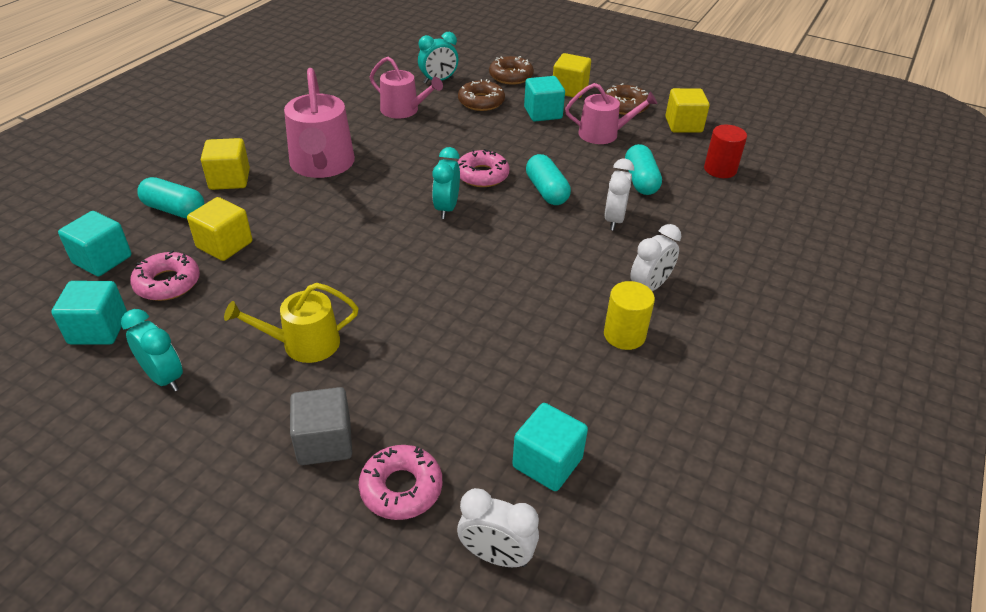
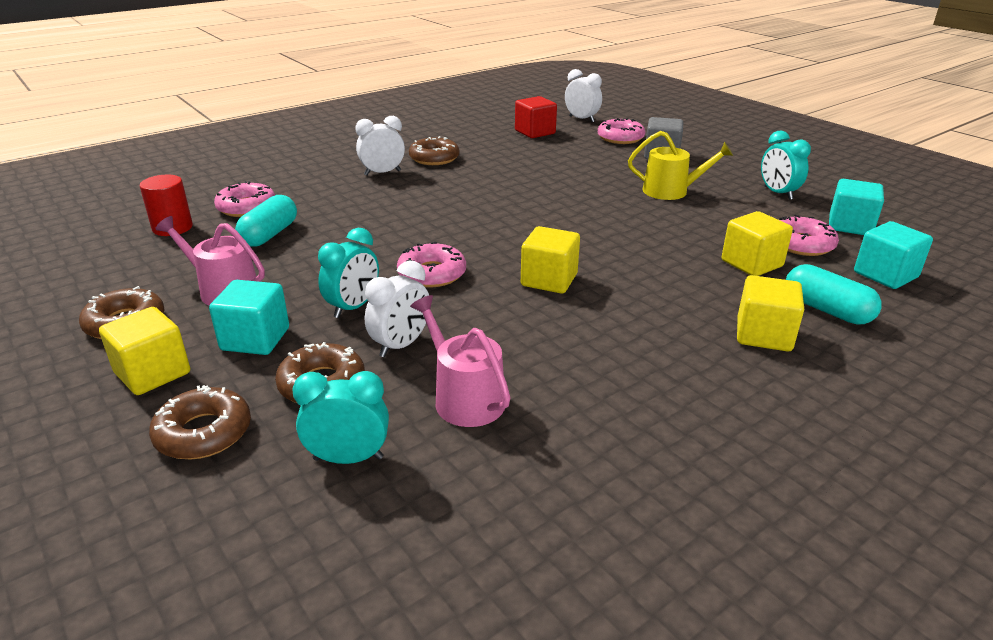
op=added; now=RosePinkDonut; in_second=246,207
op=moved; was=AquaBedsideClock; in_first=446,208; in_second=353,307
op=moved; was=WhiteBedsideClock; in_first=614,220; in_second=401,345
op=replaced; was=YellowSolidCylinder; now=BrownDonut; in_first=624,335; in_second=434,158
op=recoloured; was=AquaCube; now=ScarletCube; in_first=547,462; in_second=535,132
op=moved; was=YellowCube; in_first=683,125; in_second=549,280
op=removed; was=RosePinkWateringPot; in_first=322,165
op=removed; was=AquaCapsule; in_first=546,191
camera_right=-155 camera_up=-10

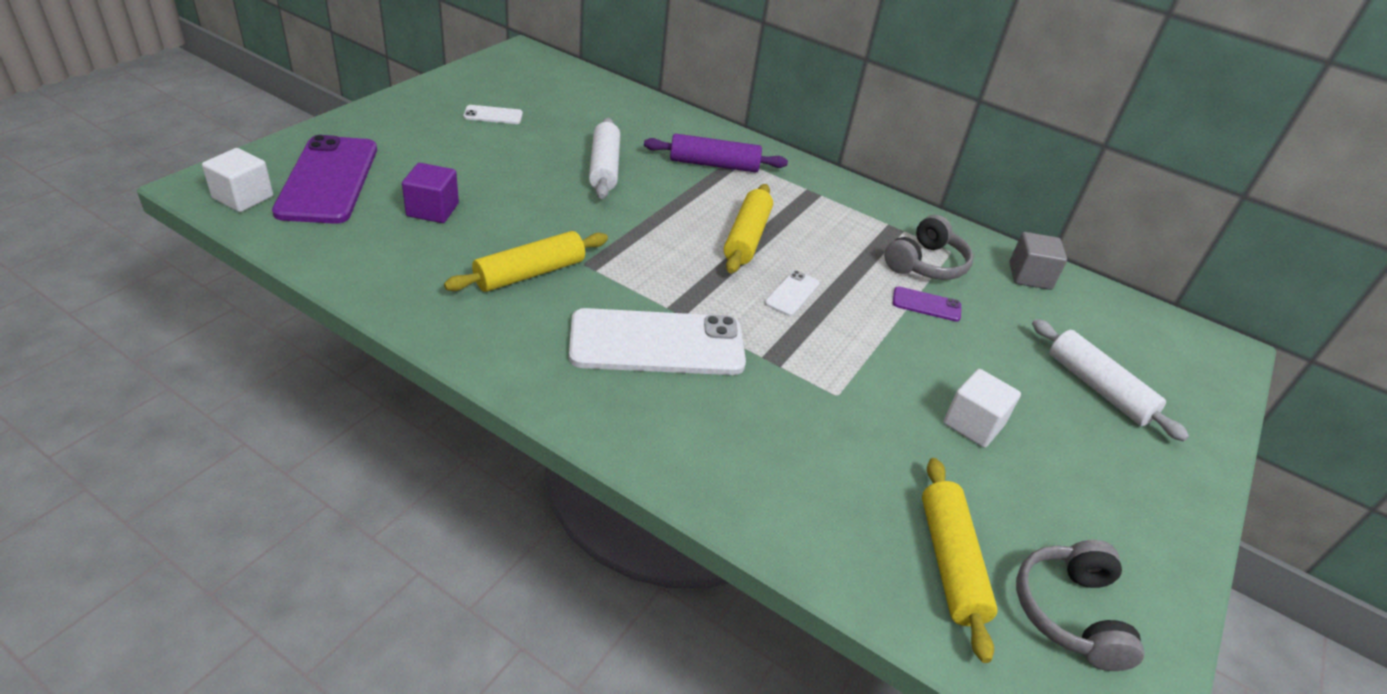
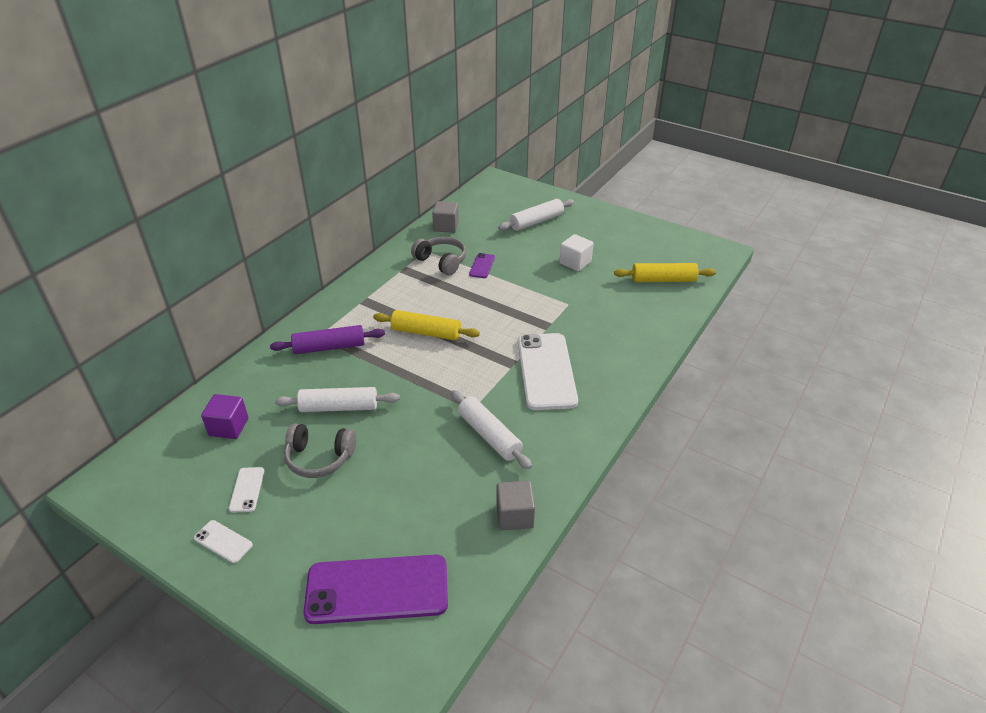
op=moved; was=WhitePhone; in_first=792,293; in_second=223,541
op=moved; was=PurpleCube; in_first=432,210; in_second=229,427
op=turned; was=PurpleRollingPin; in_first=714,164; in_second=329,347; clockwise=75
op=moved; was=GreyHeadphones; in_first=1070,612; in_second=319,458
op=recoloured; was=YellowRollingPin; now=WhiteRollingPin; in_first=530,273; in_second=489,435
op=added; now=GreyCube; in_second=514,516
op=removed; was=WhiteCube; in_first=243,197
camera_right=-85 camera_up=0

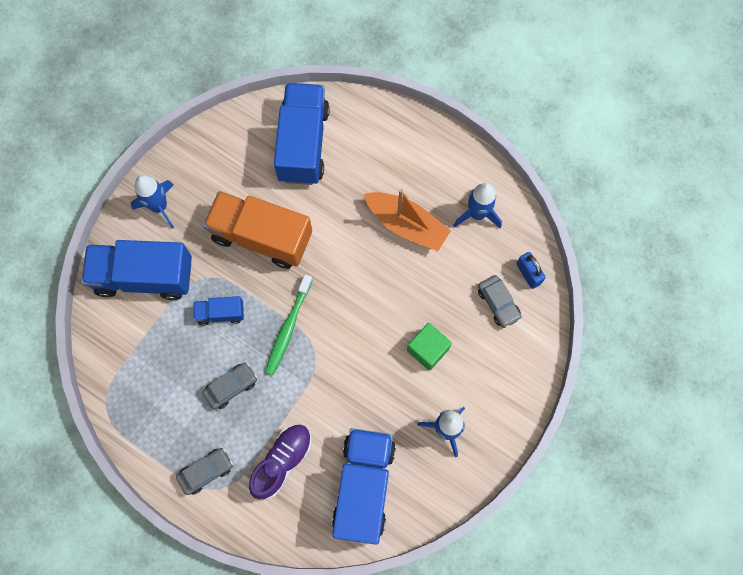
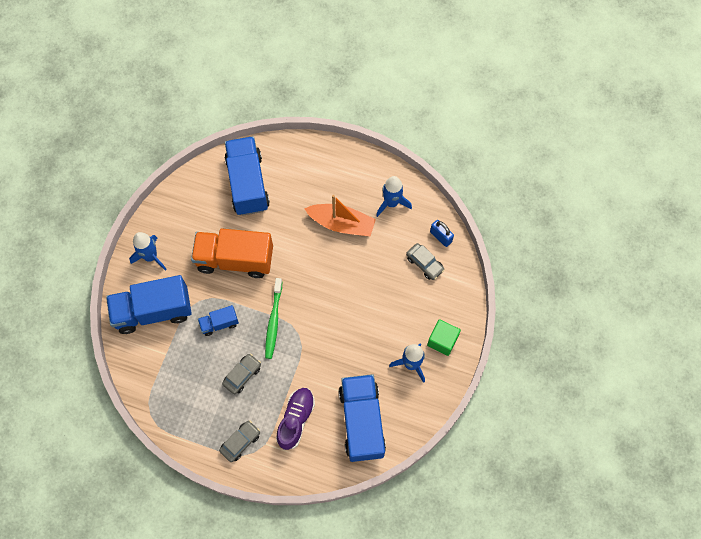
op=moved; was=GreenCube; in_first=428,349; in_second=442,340
camera_right=-15 camera_up=-5

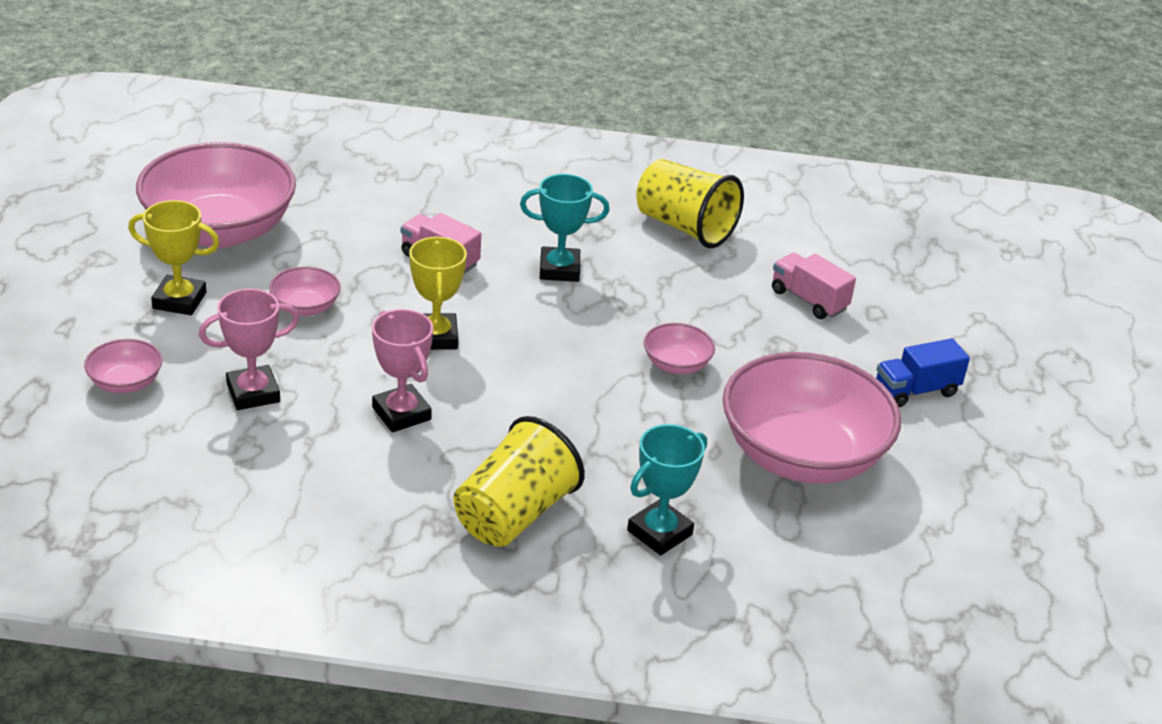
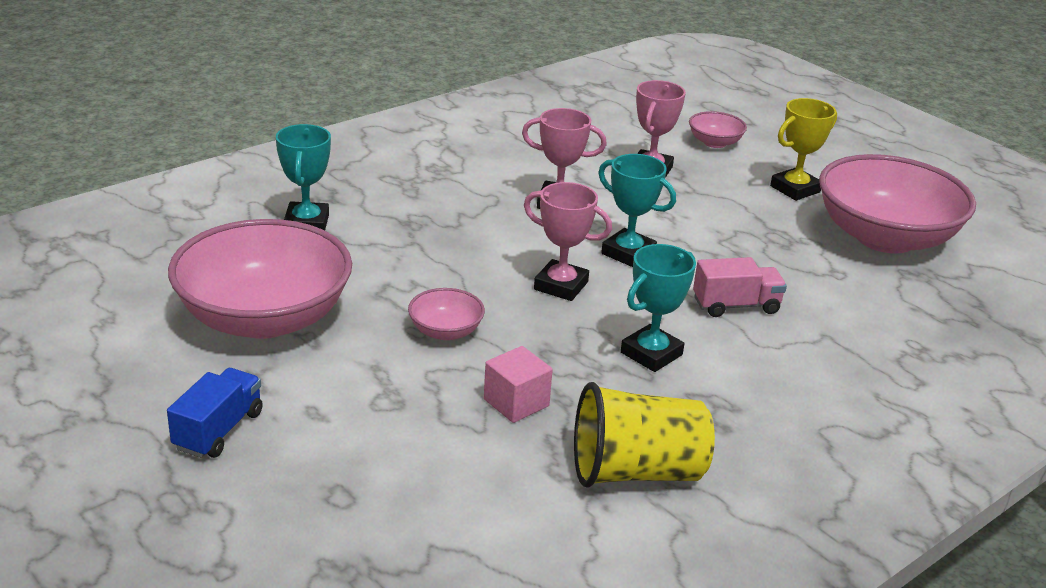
op=added; now=RosePinkCube; in_second=516,403
op=added; now=RosePinkAwardCup; in_second=561,286
op=recoloured; was=YellowAwardCup; now=AquaAwardCup; in_first=435,337; in_second=628,253
op=removed; was=RosePinkServingBowl; in_first=305,307
op=removed; was=YellowTumbler; in_first=514,514
op=removed; was=RosePinkLorry; in_first=809,300
camera_right=135 camera_up=-5

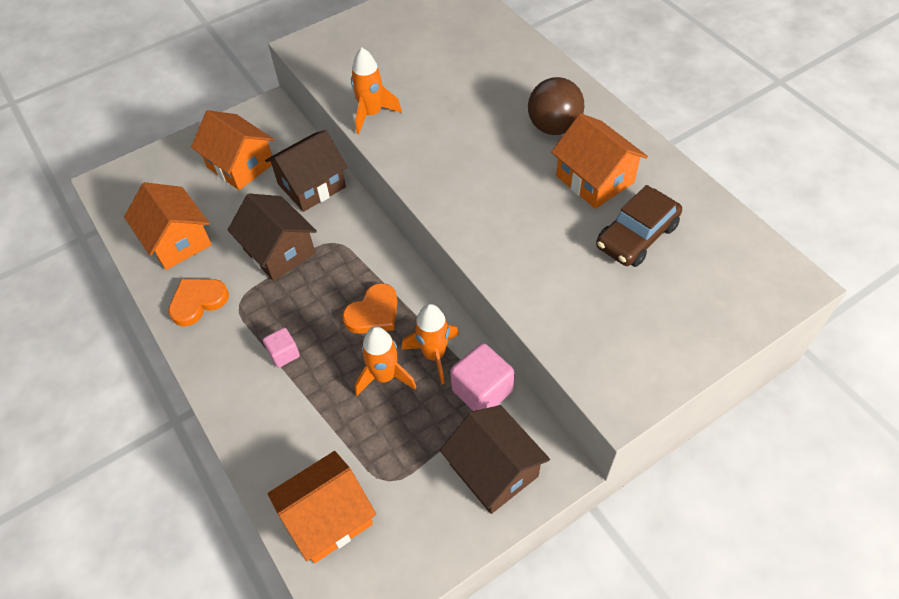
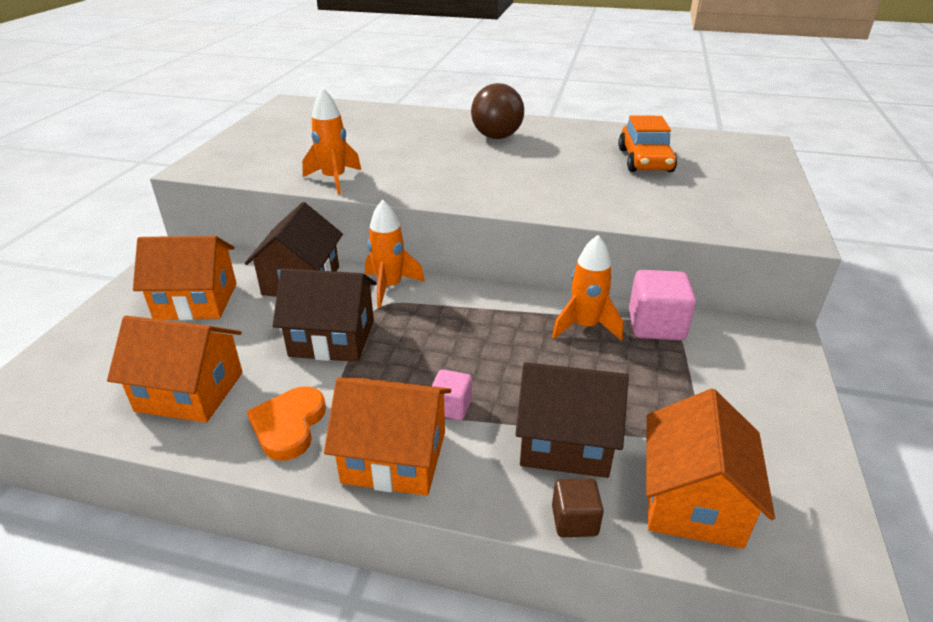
op=moved; was=OrangeColouredToyHouse; in_first=594,179; in_second=394,457
op=moved; was=OrangeColouredSpaceship; in_first=385,376; in_second=390,287
op=moved; was=BrownToyHouse; in_first=494,470; in_second=565,441
op=added; now=BrownCube; in_second=574,520
op=recoloured; was=BrownAutomobile; now=OrangeColouredAutomobile; in_first=636,236; in_second=645,160
op=removed; was=OrangeColouredHeart; in_first=373,313
camera_right=-45 camera_up=-20

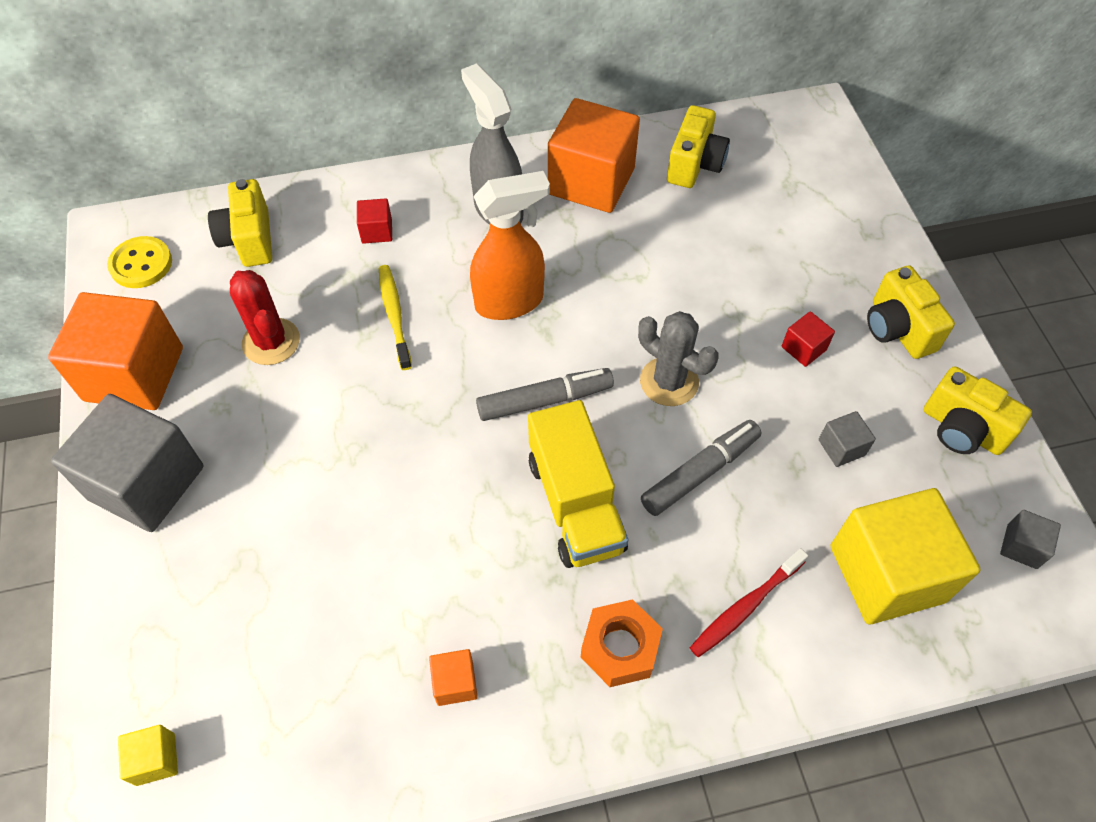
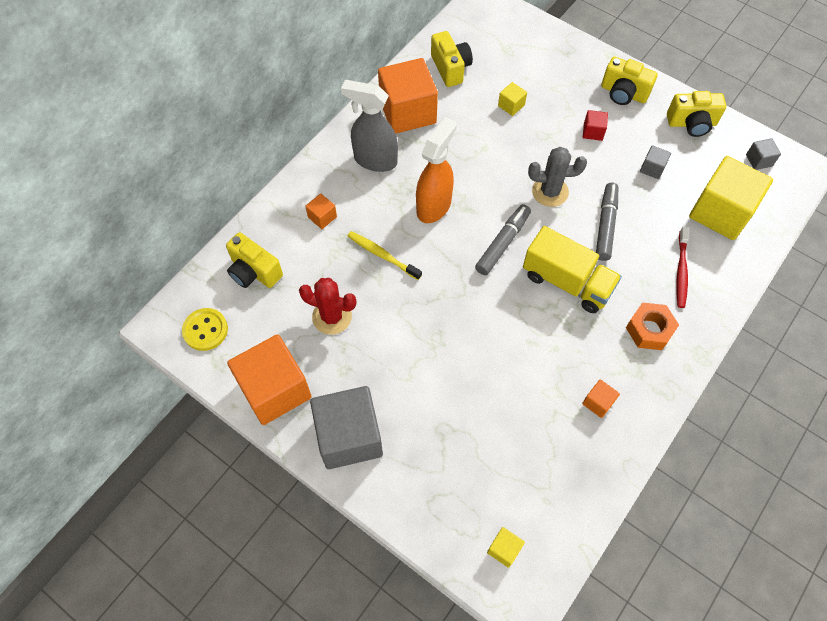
op=recoloured; was=ScarletCube; now=OrangeColouredCube; in_first=377,231; in_second=322,217
op=added; now=YellowCube; in_second=511,105
camera_right=-40 camera_up=5

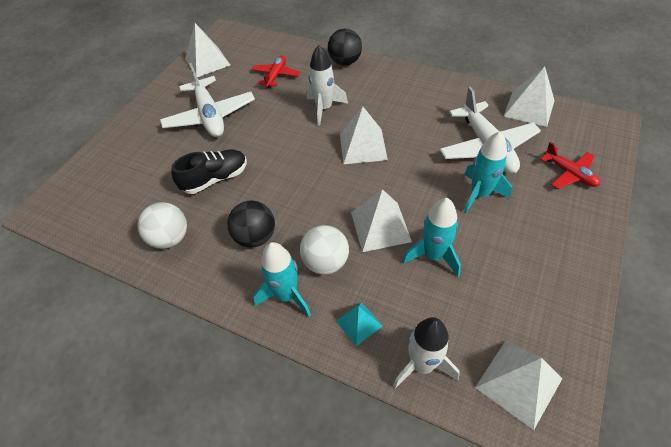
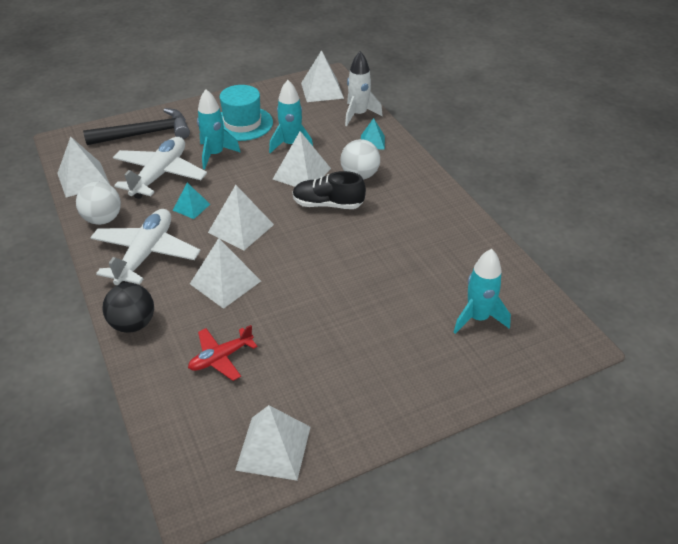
op=moved; was=WhitePlayBall; in_first=170,238; in_second=103,219
op=replaced; was=ScarletPlane; now=BlackClawHammer; in_first=569,173; in_second=145,134
op=moved; was=WhitePlane; in_first=210,116; in_second=146,254
op=added; now=AquaPyramidShape; in_second=191,207
op=replaced; was=WhiteSpaceship; now=WhitePyramidShape; in_first=324,108; in_second=225,282
op=added; now=AquaTallHat; in_second=242,123
op=moved; was=BlackShoe; in_first=215,179; in_second=328,204
op=moved; was=AquaSpaceship; in_first=287,295; in_second=478,318
op=removed; was=BlackPlayBall; in_first=255,237
camera_right=-145 camera_up=-10

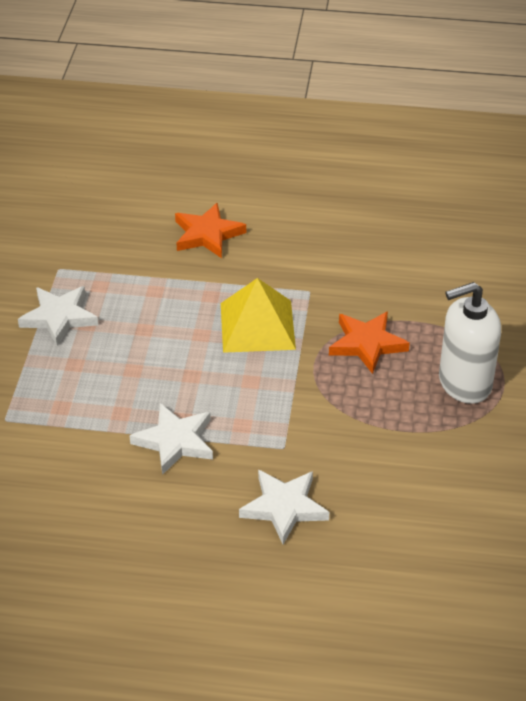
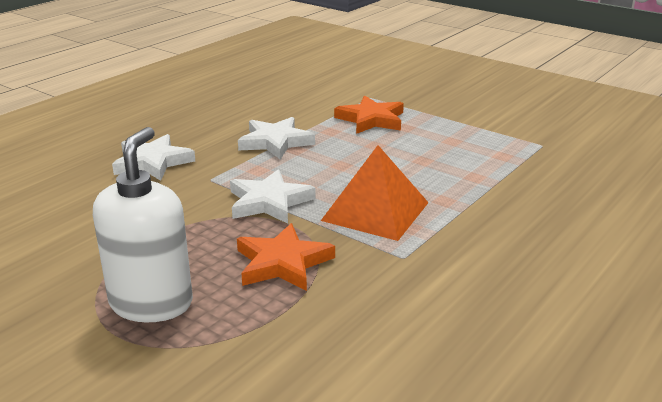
op=moved; was=WhiteStarShape; in_first=59,317; in_second=269,202
op=recoloured; was=YellowPyramidShape; now=OrangeColouredPyramidShape; in_first=257,326; in_second=375,211
op=moved; was=OrangeColouredStarShape; in_first=207,234; in_second=371,119
camera_right=120 camera_up=-15

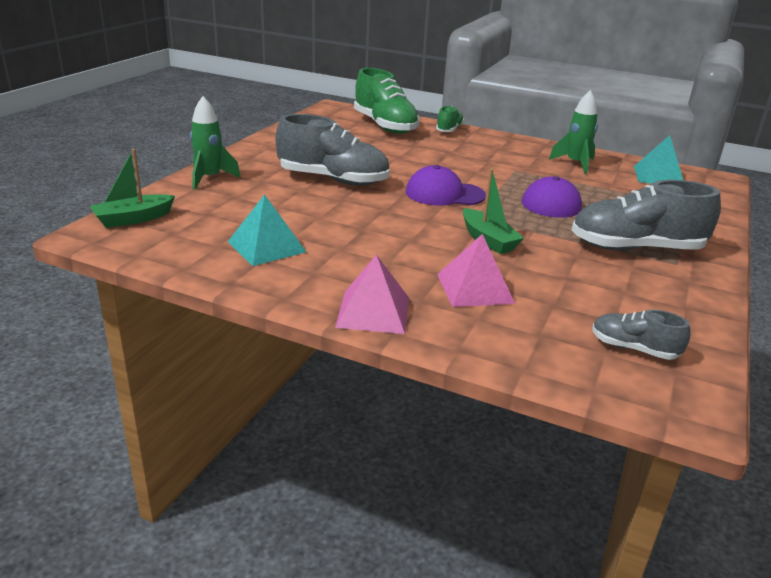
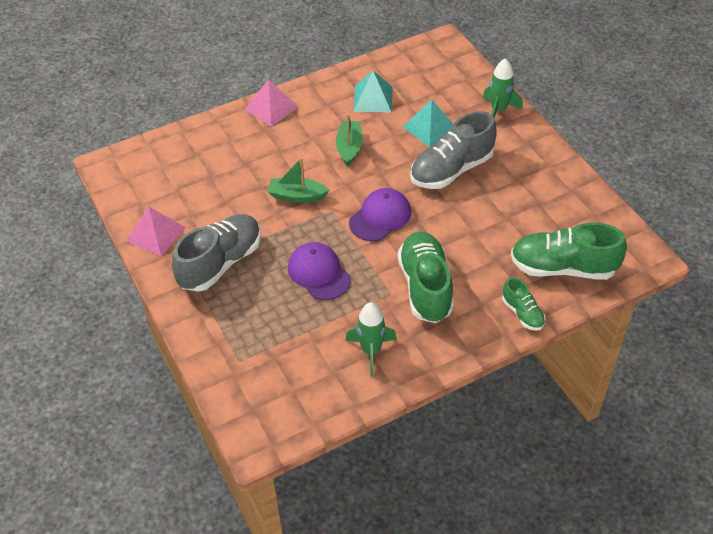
op=moved; was=RosePinkPyramidShape; in_first=475,288; in_second=155,234
op=moved; was=GreenBoat; in_first=133,219; in_second=349,148
op=added; now=GreenShoe; in_second=425,287
op=moved; was=AquaPyramidShape; in_first=658,176; in_second=430,127
op=removed; was=GreyShoe; in_first=633,349
camera_right=130 camera_up=20

